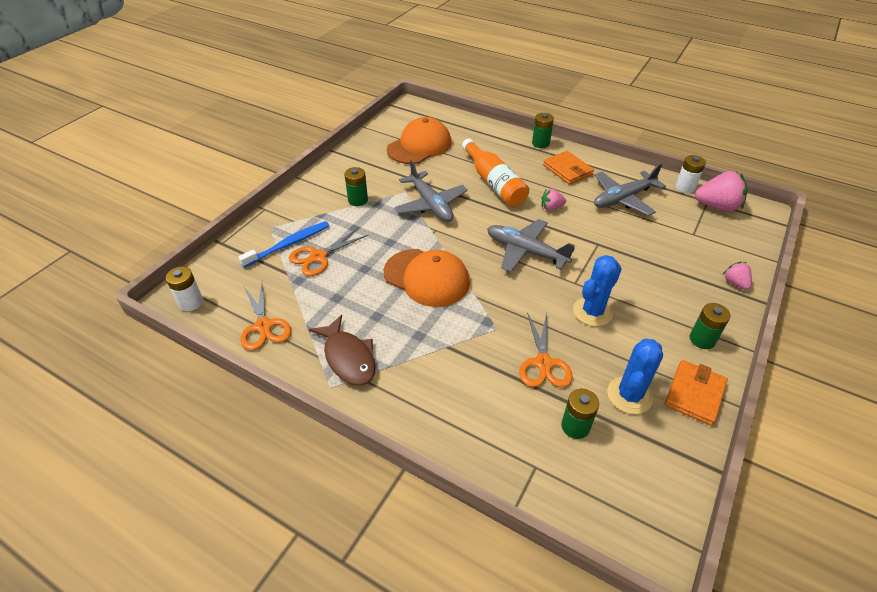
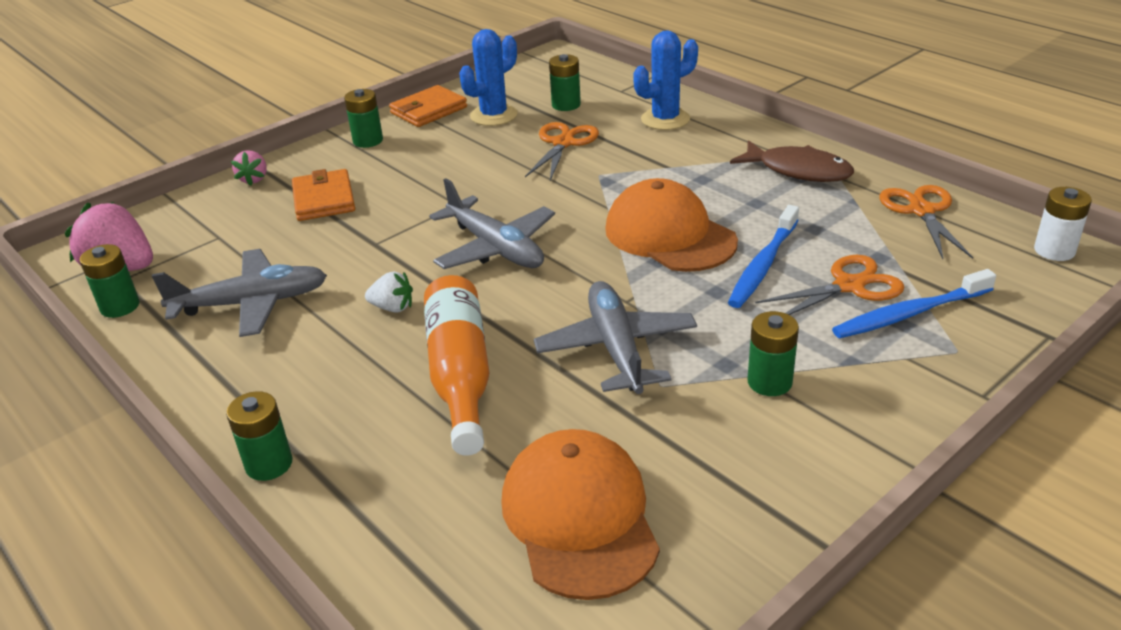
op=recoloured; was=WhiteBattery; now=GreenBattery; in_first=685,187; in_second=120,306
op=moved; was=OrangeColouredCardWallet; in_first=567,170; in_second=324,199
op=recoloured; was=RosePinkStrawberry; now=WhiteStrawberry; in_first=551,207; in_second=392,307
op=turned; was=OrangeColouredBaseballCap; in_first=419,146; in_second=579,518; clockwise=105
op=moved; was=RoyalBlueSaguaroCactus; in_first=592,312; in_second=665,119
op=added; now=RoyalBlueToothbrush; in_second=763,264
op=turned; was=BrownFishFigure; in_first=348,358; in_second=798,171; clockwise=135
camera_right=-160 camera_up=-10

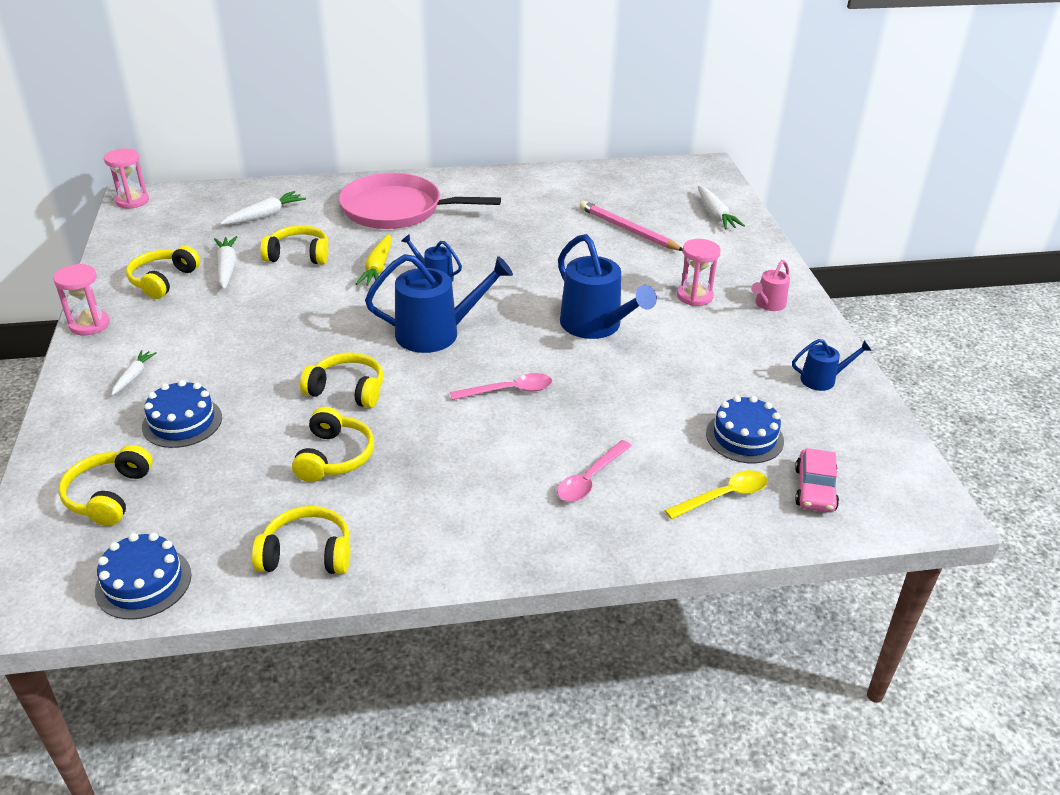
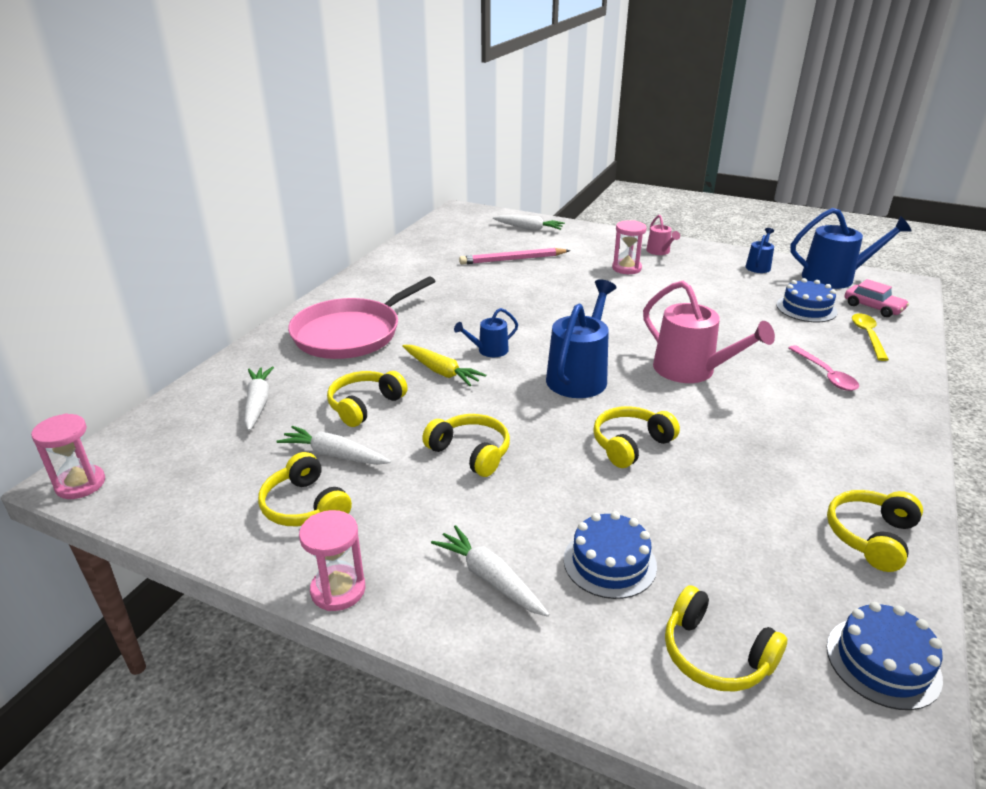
op=moved; was=YellowHeadphones; in_first=334,456; in_second=470,453
op=resized; was=WhiteToyCarrot; in_first=134,376; in_second=490,578; ratio=1.57
op=replaced; was=RosePinkSpoon; now=RosePinkWateringPot; in_first=509,391; in_second=691,370
op=moved; was=RoyalBlueWateringPot; in_first=595,325; in_second=834,278
camera_right=-55 camera_up=-5

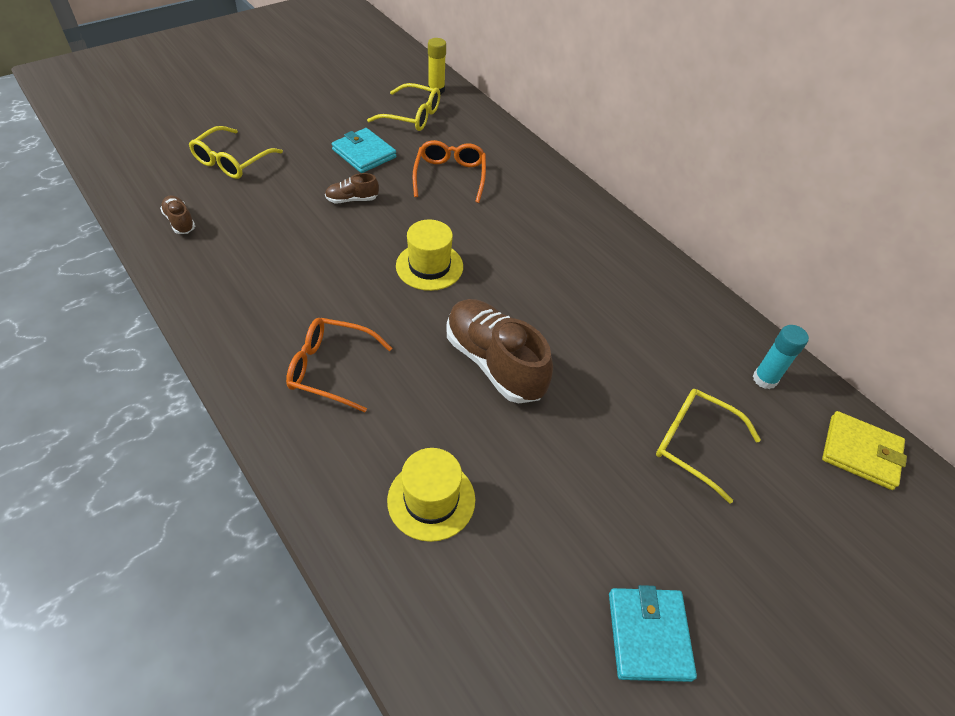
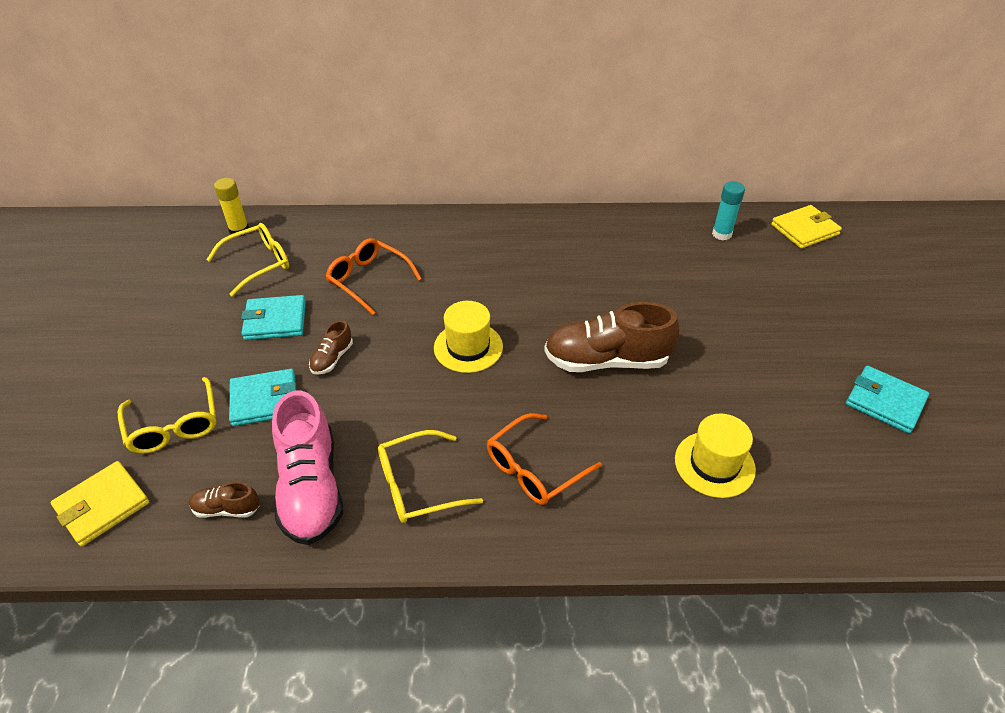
op=added; now=YellowCardWallet; in_second=102,505
op=added; now=AquaCardWallet; in_second=264,400
op=added; now=RosePinkShoe; in_second=311,488
op=moved; was=YellowGlasses; in_first=693,444; in_second=417,486
camera_right=-50 camera_up=-5

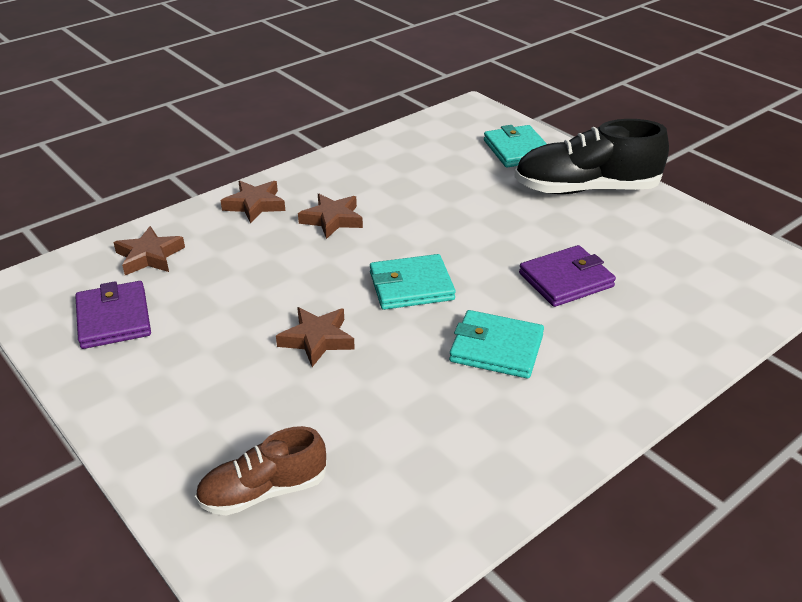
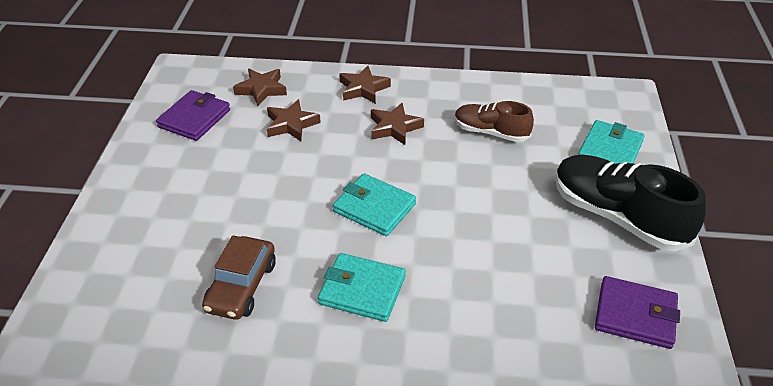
op=added; now=BrownAutomobile; in_second=241,286
op=moved; was=BrownStarShape; in_first=317,339; in_second=291,124
op=turned; was=AquaCardWallet; in_first=496,348; in_second=362,290; clockwise=-45
op=moved; was=BrownShoe; in_first=263,491; in_second=491,132
op=moved; was=PurpleCardWallet; in_first=566,280; in_second=635,315
camera_right=45 camera_up=5

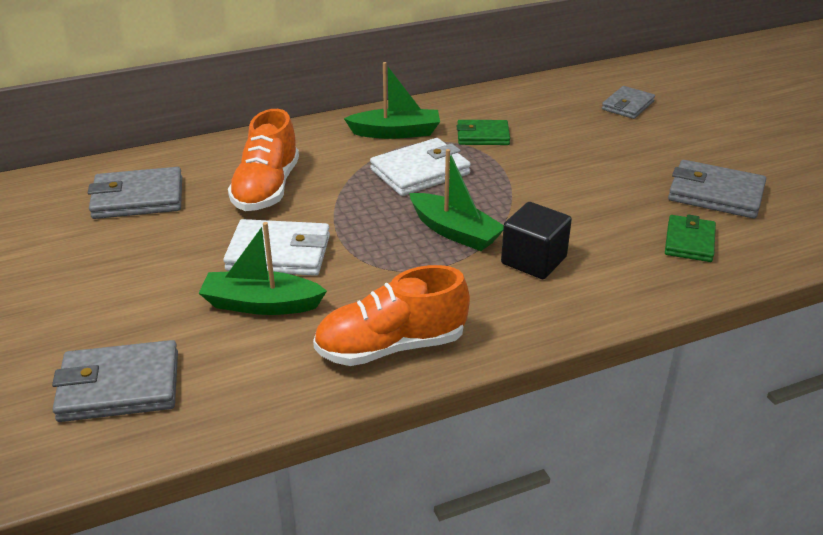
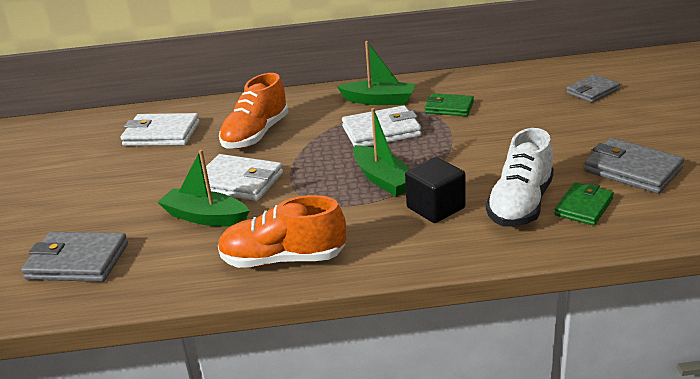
op=recoloured; was=GreyCardWallet; now=WhiteCardWallet; in_first=138,198; in_second=161,134
op=added; now=WhiteShoe; in_second=520,204
camera_right=20 camera_up=-5

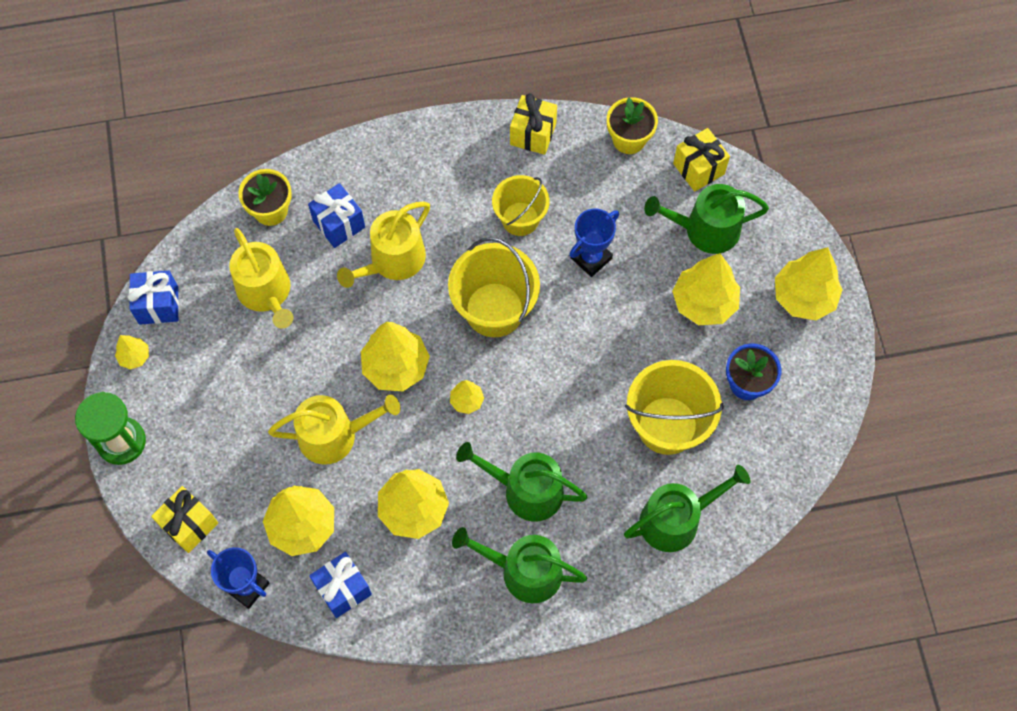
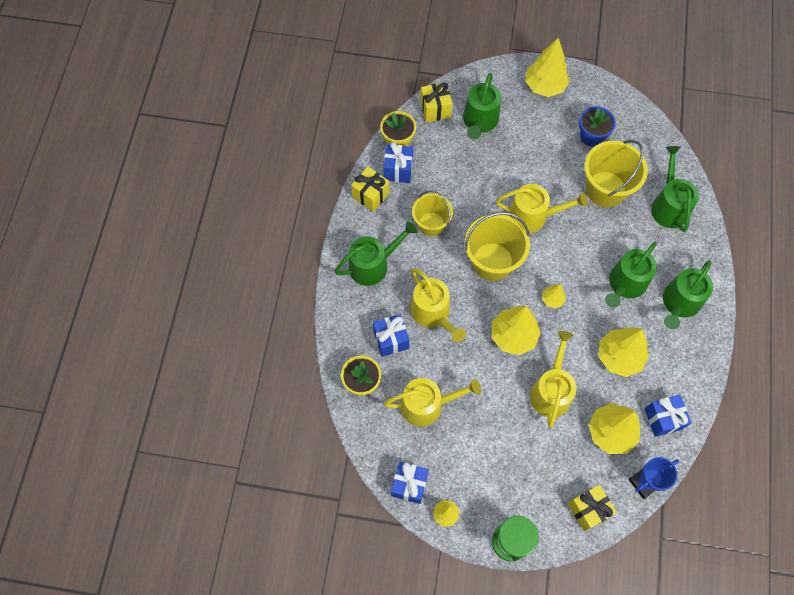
op=added; now=GreenWateringPot; in_second=373,265
op=added; now=RoyalBlueWrappedGift; in_second=398,170
op=added; now=YellowWateringPot; in_second=532,216
op=removed; was=RoyalBlueAwardCup; in_first=591,258
op=removed; was=YellowTree; in_first=704,303
camera_right=-70 camera_up=0

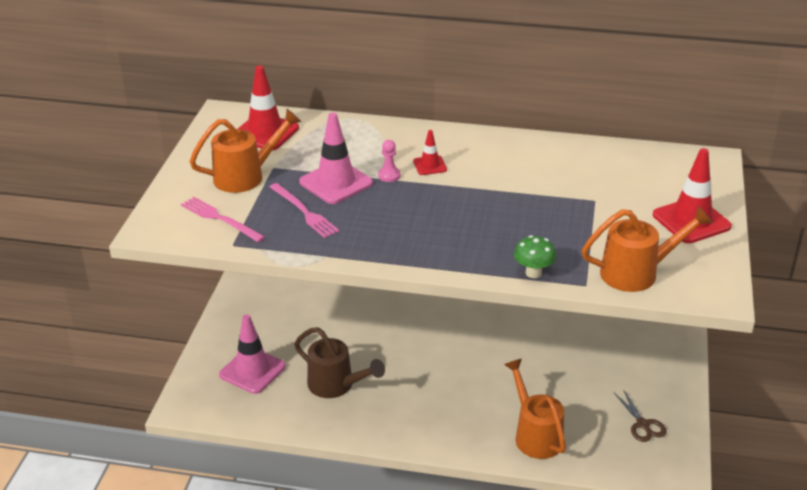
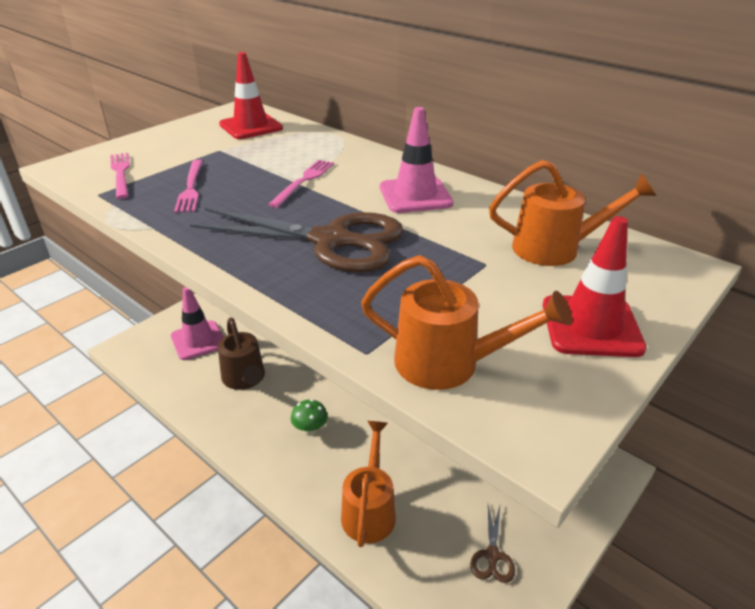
op=added; now=BrownScissors; in_second=331,241
op=replaced; was=RosePinkPawn; now=RosePinkFork; in_first=389,175; in_second=303,181
op=moved; was=GreenFungus; in_first=533,273; in_second=310,430
op=moved; was=RosePinkSafetyCone; in_first=336,183; in_second=415,195
op=moved; was=OrangeColouredWateringPot; in_first=246,176; in_second=556,248
op=removed; was=ScarletSafetyCone; in_first=430,165
camera_right=30 camera_up=0

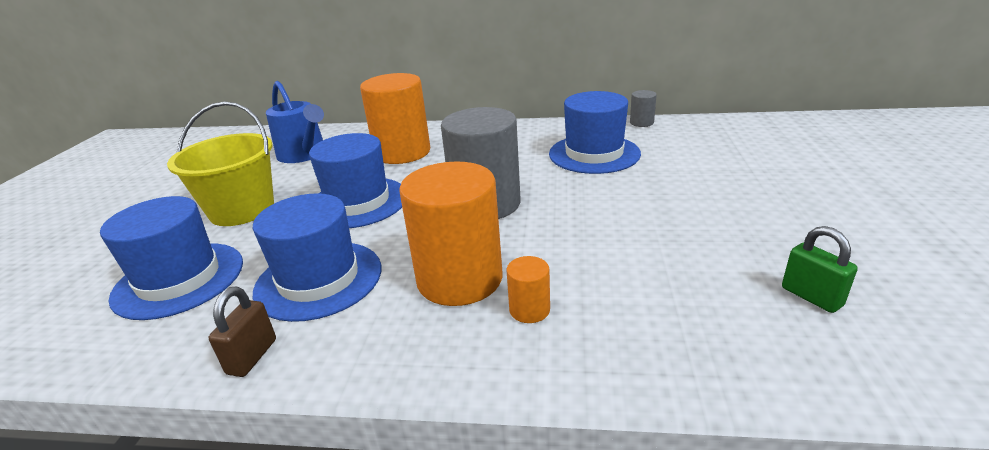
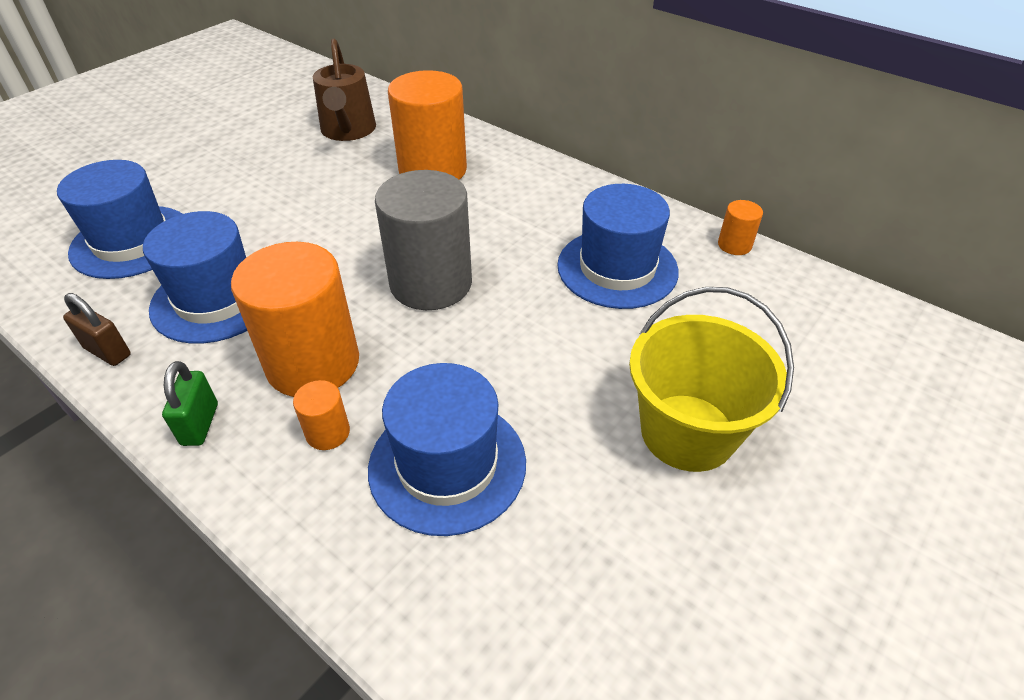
op=turned; was=BrownPadlock; in_first=252,356; in_second=108,352; clockwise=75
op=moved; was=GreenPadlock; in_first=811,297; in_second=200,424
op=recoloured; was=RoyalBlueWateringPot; now=BrownWateringPot; in_first=304,154; in_second=348,131
op=moved; was=RoyalBlueTallHat; in_first=358,202; in_second=447,465
op=moved; was=YellowPail; in_first=242,210; in_second=687,432
op=recoloured; was=GreySolidCylinder; now=OrangeColouredSolidCylinder; in_first=641,123; in_second=734,245
camera_right=30 camera_up=15

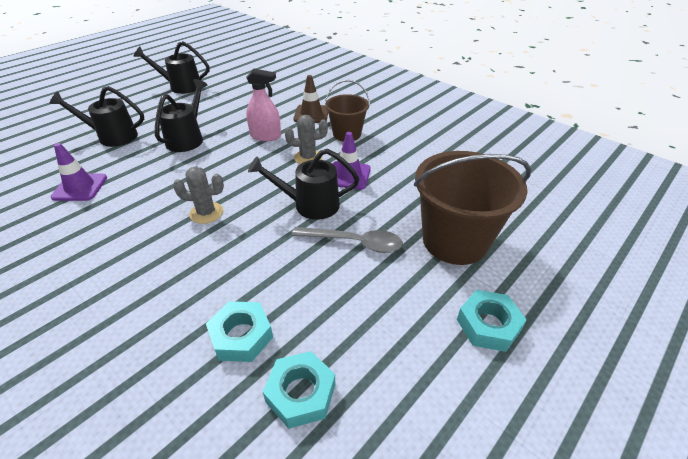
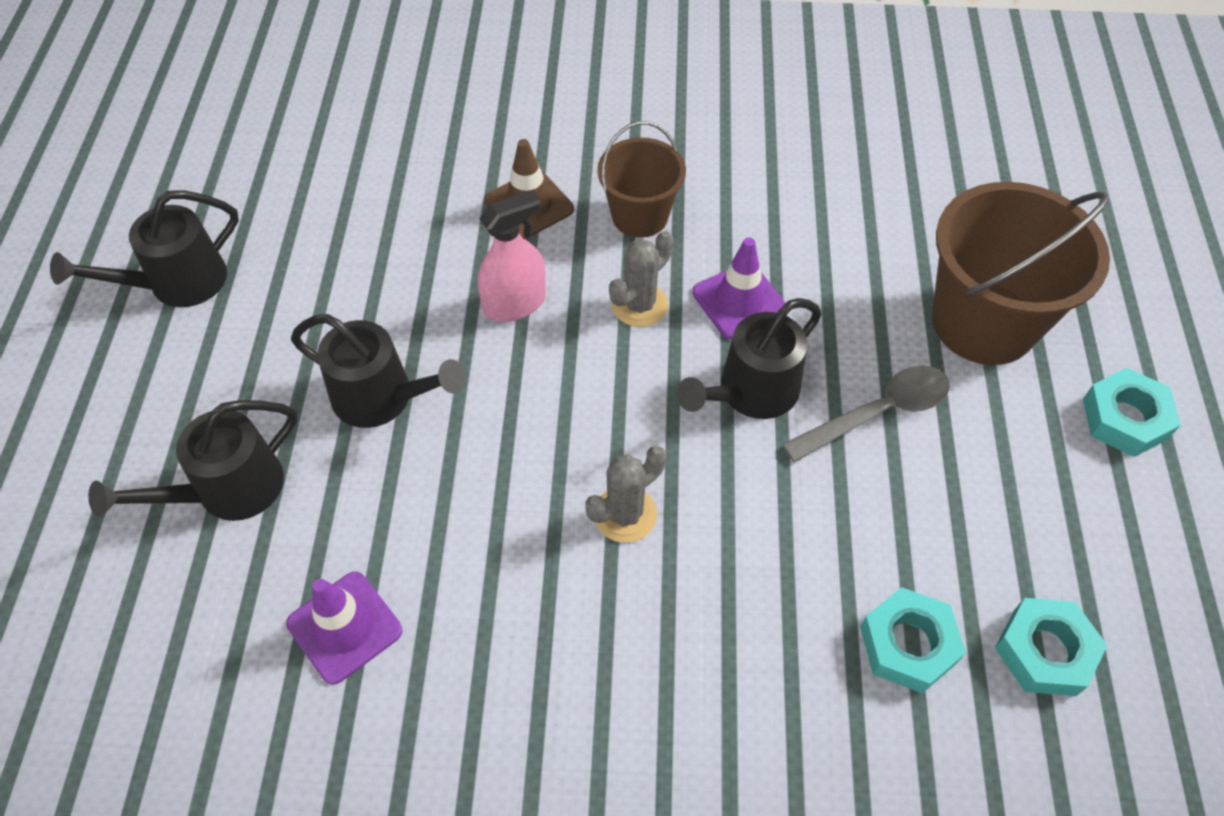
op=turned; was=BlackWateringPot; in_first=188,138; in_second=383,398; clockwise=135
camera_right=-40 camera_up=15

